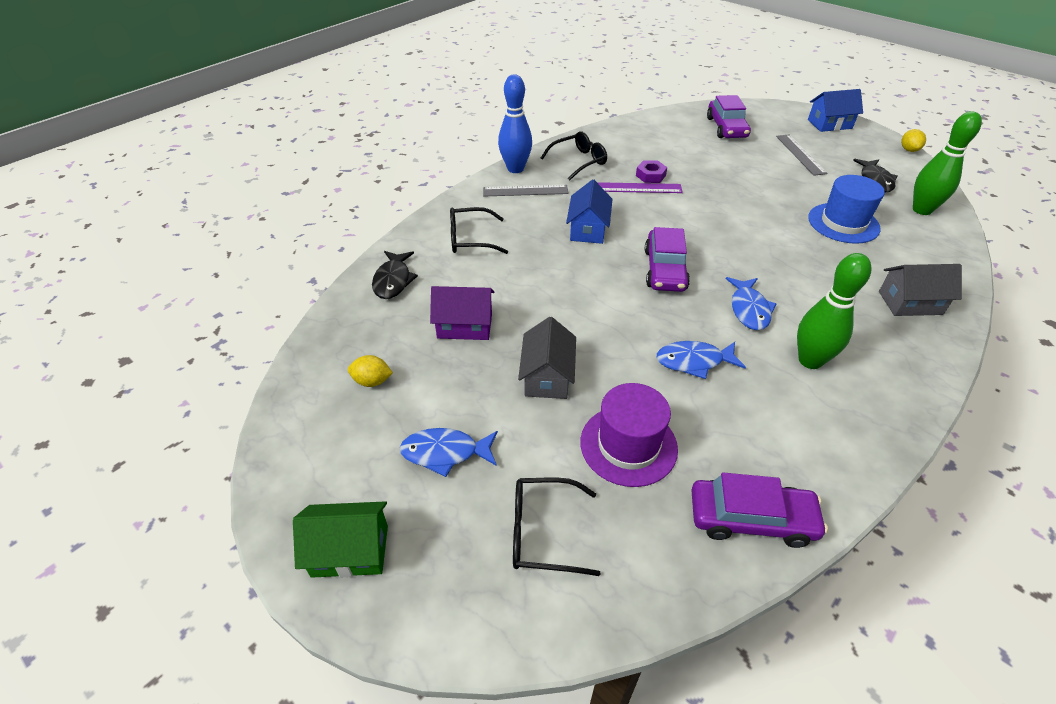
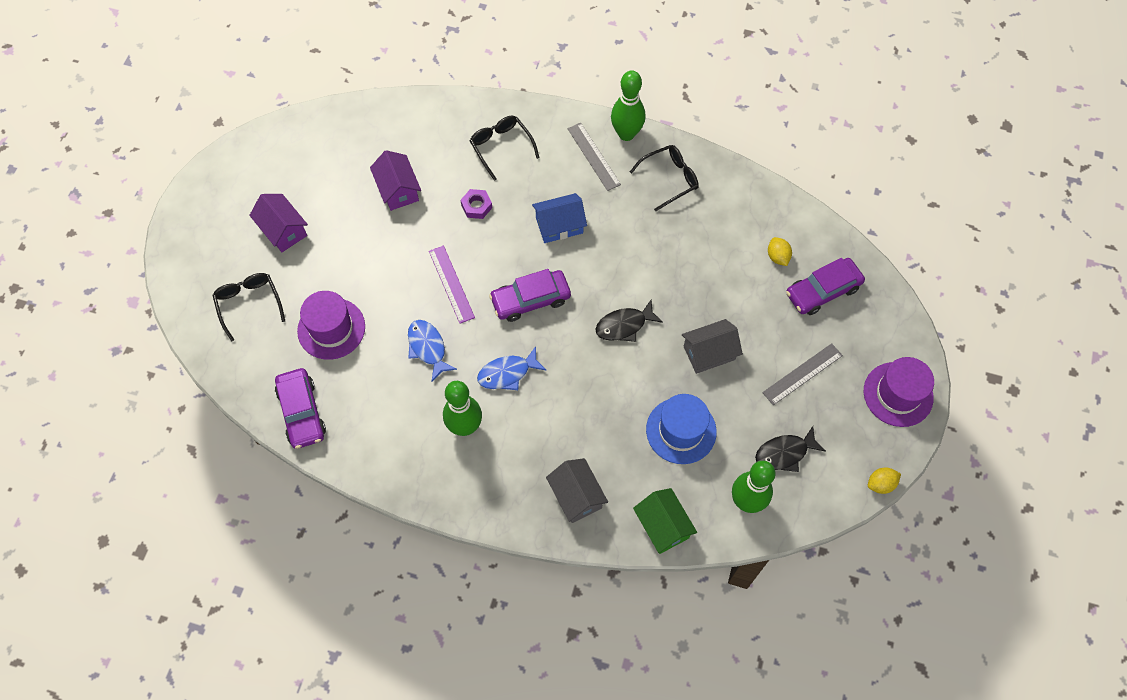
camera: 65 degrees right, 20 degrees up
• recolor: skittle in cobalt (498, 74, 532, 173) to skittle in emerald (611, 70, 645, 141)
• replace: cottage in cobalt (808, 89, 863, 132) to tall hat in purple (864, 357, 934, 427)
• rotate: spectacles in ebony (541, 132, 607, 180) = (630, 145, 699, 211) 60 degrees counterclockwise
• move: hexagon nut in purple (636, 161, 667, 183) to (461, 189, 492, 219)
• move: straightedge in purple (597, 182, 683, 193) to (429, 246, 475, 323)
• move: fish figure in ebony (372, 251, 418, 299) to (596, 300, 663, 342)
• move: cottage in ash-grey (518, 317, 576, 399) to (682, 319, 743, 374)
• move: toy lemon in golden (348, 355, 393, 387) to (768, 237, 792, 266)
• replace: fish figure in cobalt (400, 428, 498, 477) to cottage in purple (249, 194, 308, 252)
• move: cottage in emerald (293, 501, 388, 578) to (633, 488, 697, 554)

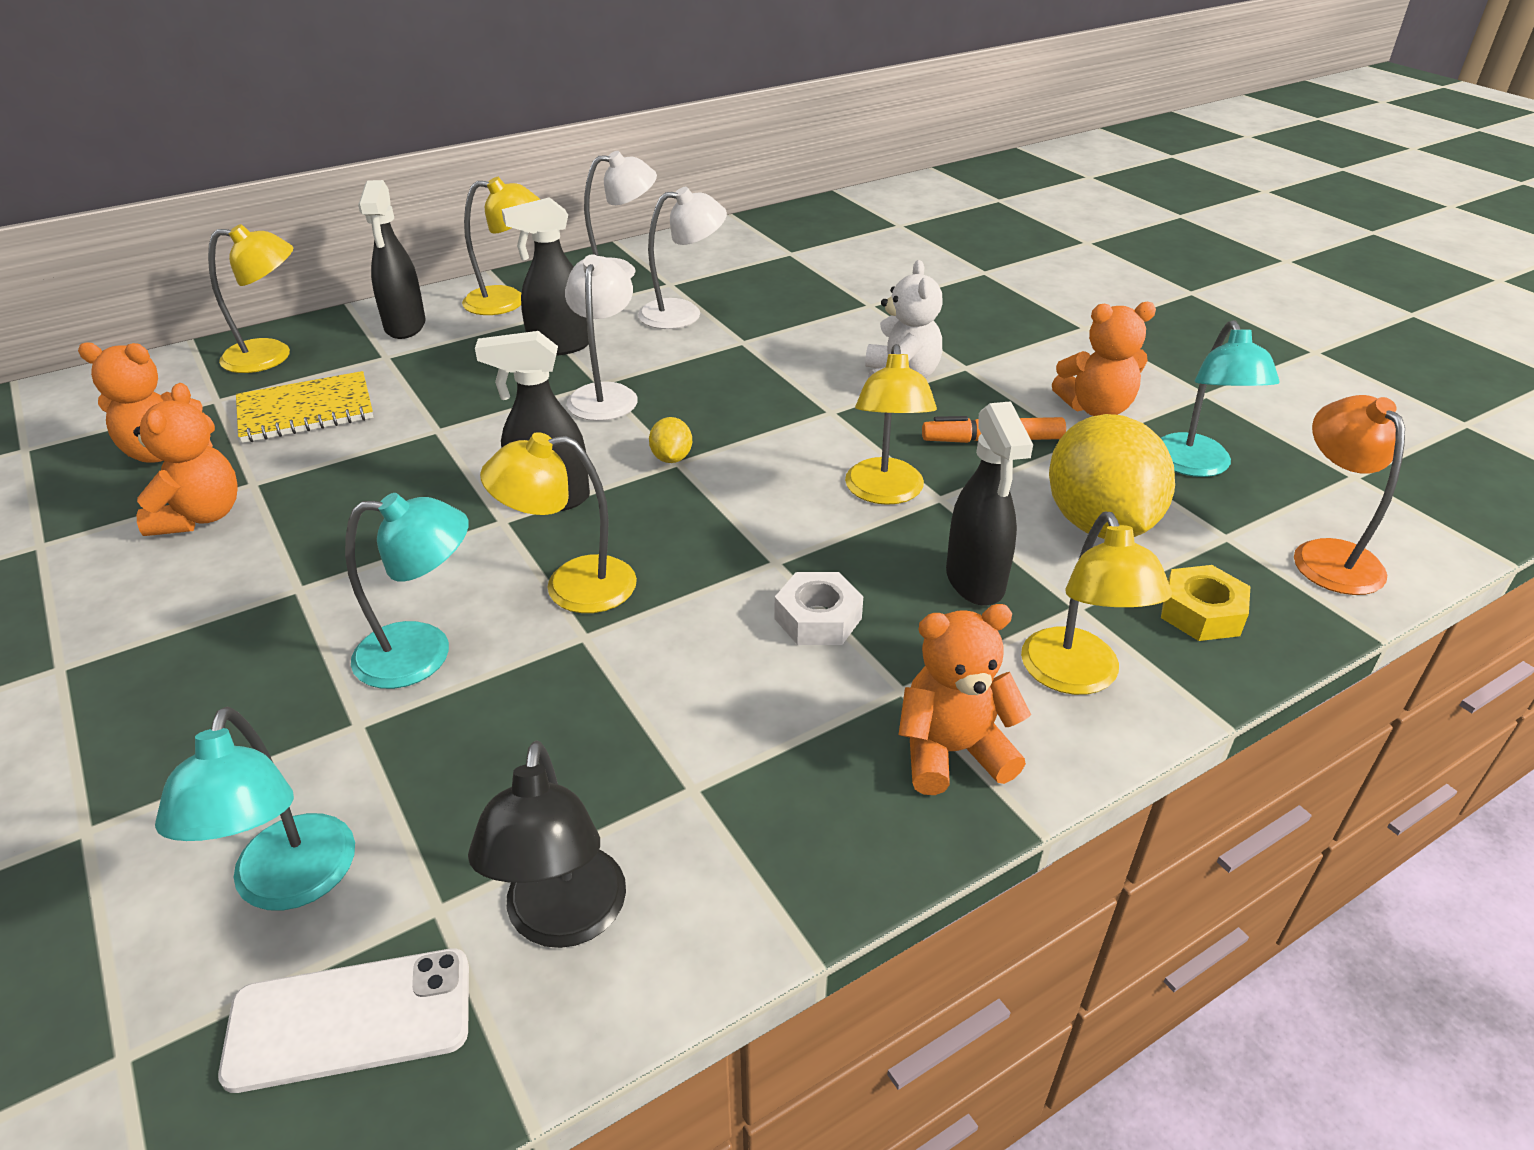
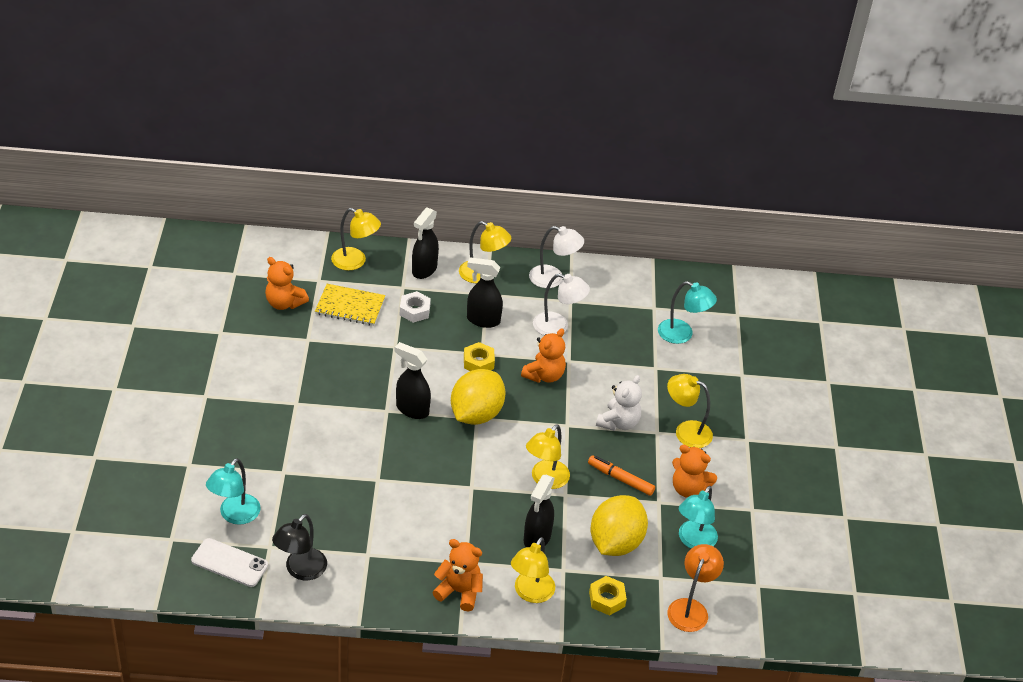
camera: 30 degrees right, 5 degrees up
• replace: lamp in white (565, 254, 638, 421) to hexagon nut in golden (464, 342, 495, 371)
• move: stuffed bear in orange-coloured (133, 383, 238, 536) to (521, 328, 566, 383)
• resize: toy lemon in golden (649, 417, 692, 463) = (451, 369, 506, 425) x2.45
• move: lamp in golden (480, 432, 637, 613) to (667, 374, 713, 448)
• move: lamp in turquoise (345, 493, 469, 689) to (658, 281, 717, 344)
• move: hexagon nut in white (775, 572, 863, 645) to (400, 291, 431, 323)

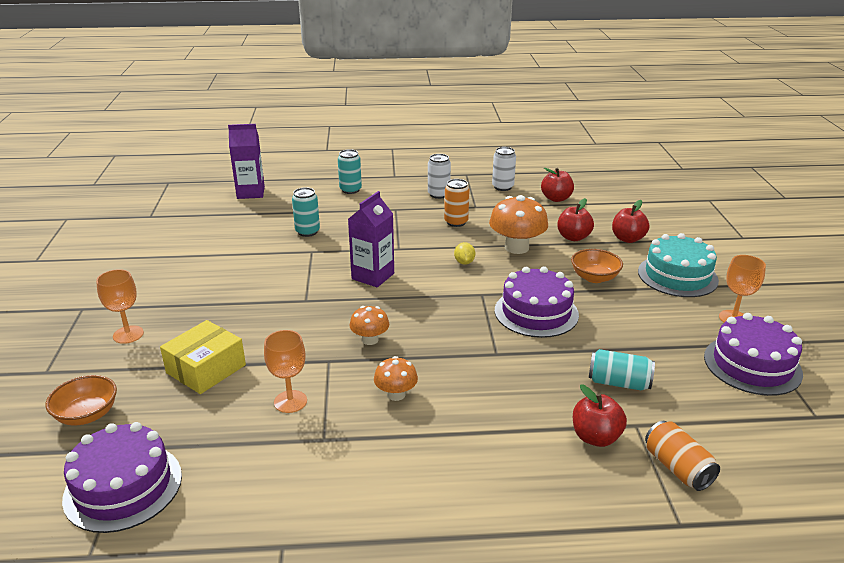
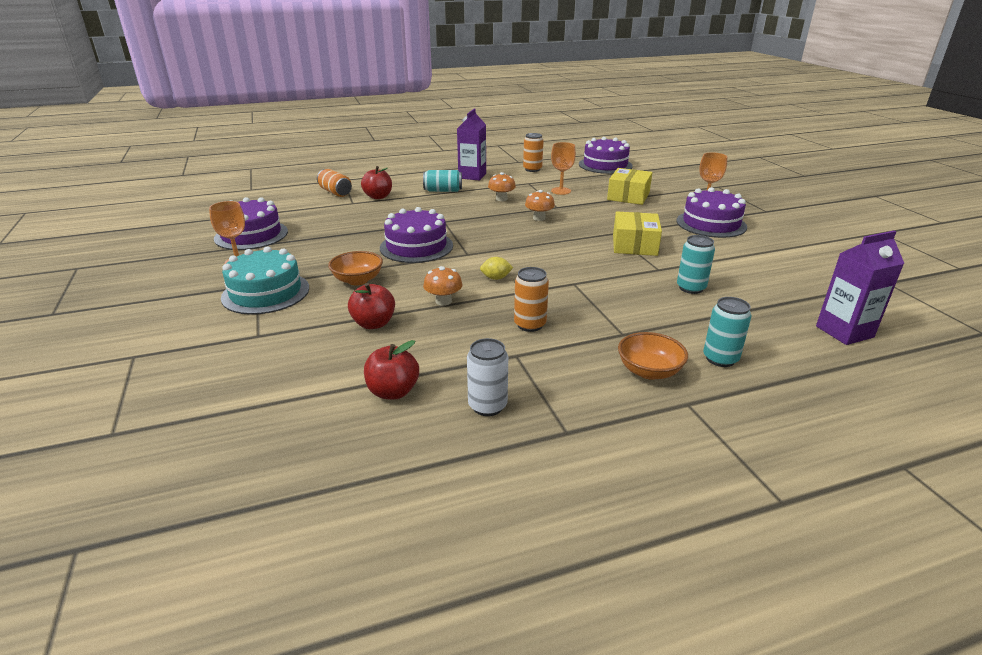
camera: 165 degrees right, 0 degrees up
• delete: can in white (428, 154, 451, 199)
• move: carton in purple (348, 191, 394, 287) to (457, 109, 486, 181)
• resize: fungus in orange-coloured (489, 195, 548, 254) = (423, 266, 463, 306) x0.56
• delete: toy apple in red (612, 200, 649, 243)
• rotate: toy lemon in golden (454, 242, 475, 265) = (480, 257, 513, 280) 75 degrees counterclockwise
• move: can in turquoise (589, 349, 655, 390) to (423, 170, 462, 192)
• move: deep dish in orange-coloured (46, 375, 117, 425) to (618, 332, 688, 380)
• insert: can in orange-coloured (523, 133, 543, 172)
• insert: gateau in purple (677, 187, 747, 238)
• insert: parcel in golden (613, 212, 662, 256)

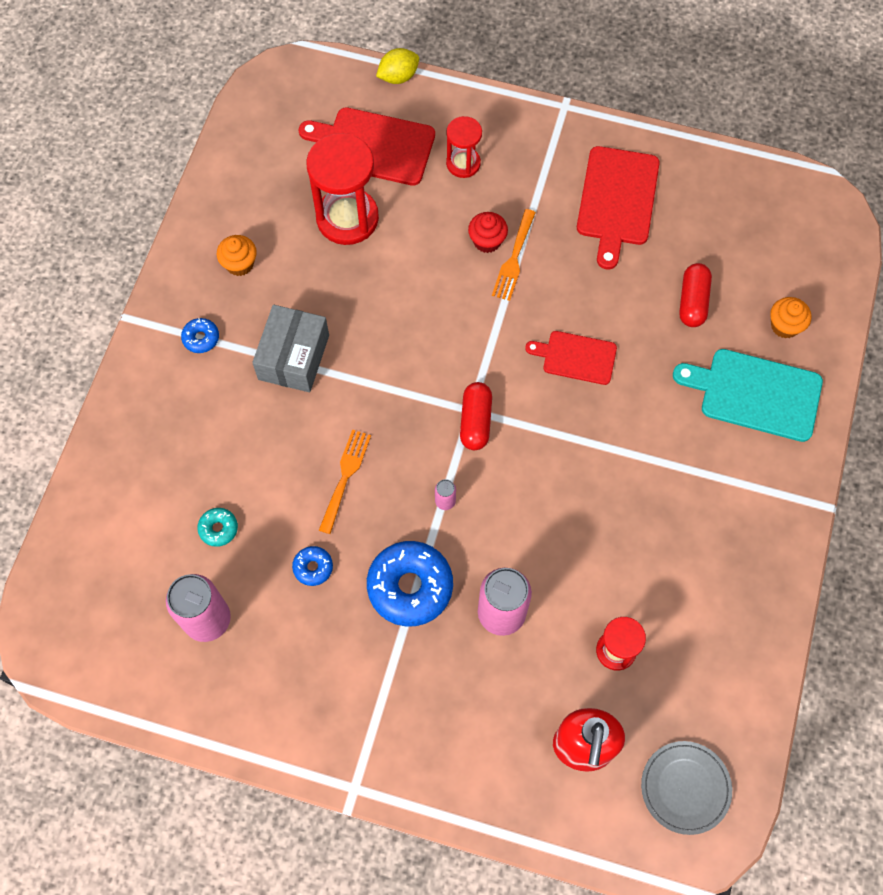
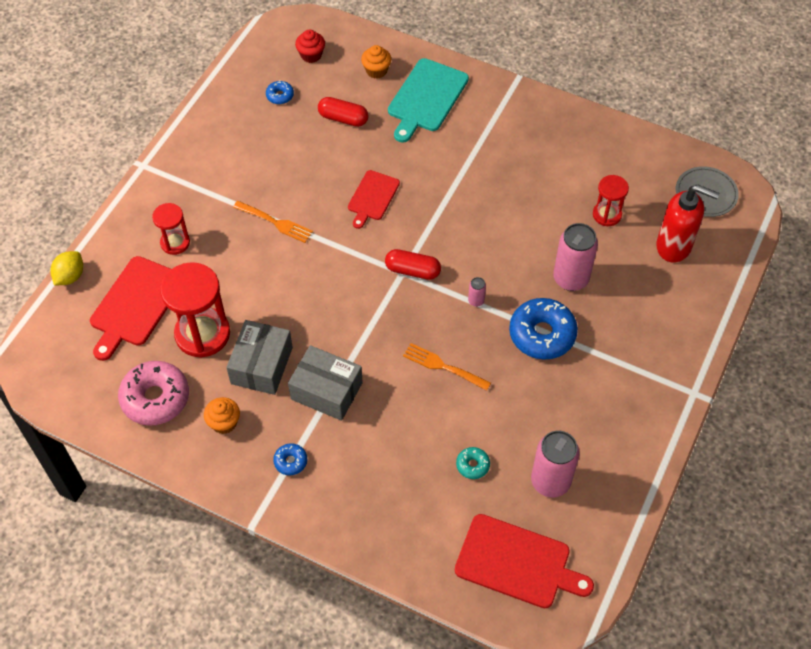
camera: 80 degrees left, 10 degrees down
• rotate: toy lemon in golden (376, 48, 419, 84) = (50, 251, 83, 286) 45 degrees clockwise
• move: chopping board in red (577, 146, 660, 269) to (455, 514, 594, 608)
• move: cupcake in red (468, 212, 508, 253) to (295, 30, 325, 63)
• move: glazed donut in cobalt (292, 546, 333, 586) to (266, 80, 294, 104)
• insert: parcel in ash-grey (226, 320, 293, 395)
• insert: glazed donut in pink (118, 361, 189, 426)

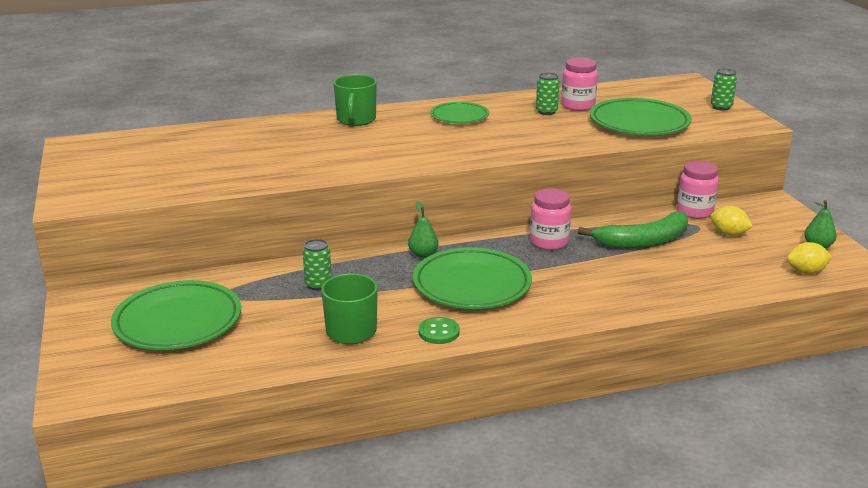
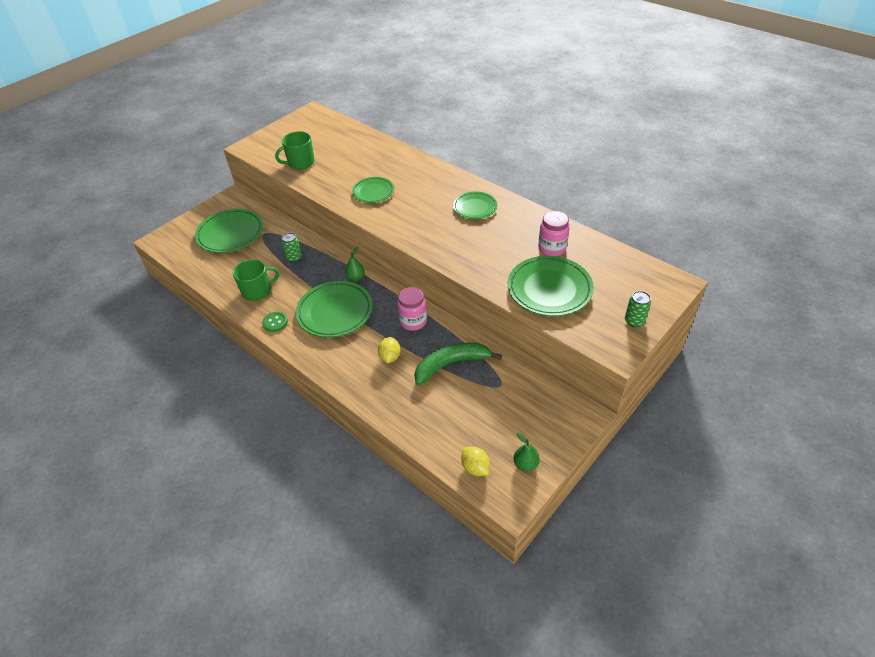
camera: 60 degrees right, 20 degrees up
• delete: can in emerald (536, 73, 560, 115)
• move: mug in emerald (333, 74, 377, 126) to (275, 131, 315, 170)
• delete: jam jar in pink (677, 161, 719, 219)
• move: toy lemon in golden (710, 206, 753, 236) to (378, 337, 401, 363)
• rotate: toy banana in emerald (578, 212, 689, 249) = (414, 342, 502, 385) 120 degrees clockwise
• insert: flat dish in emerald (352, 177, 394, 203)

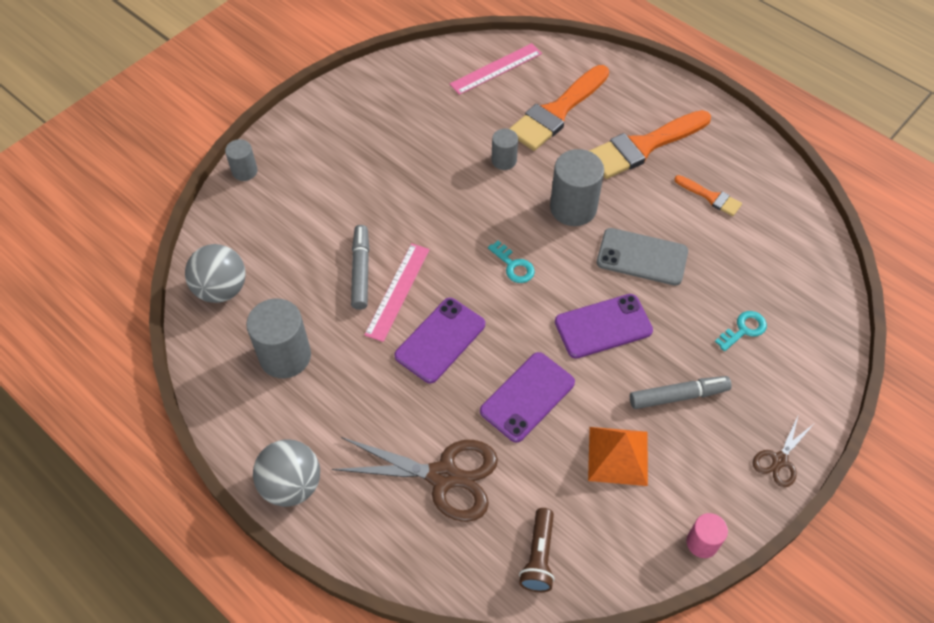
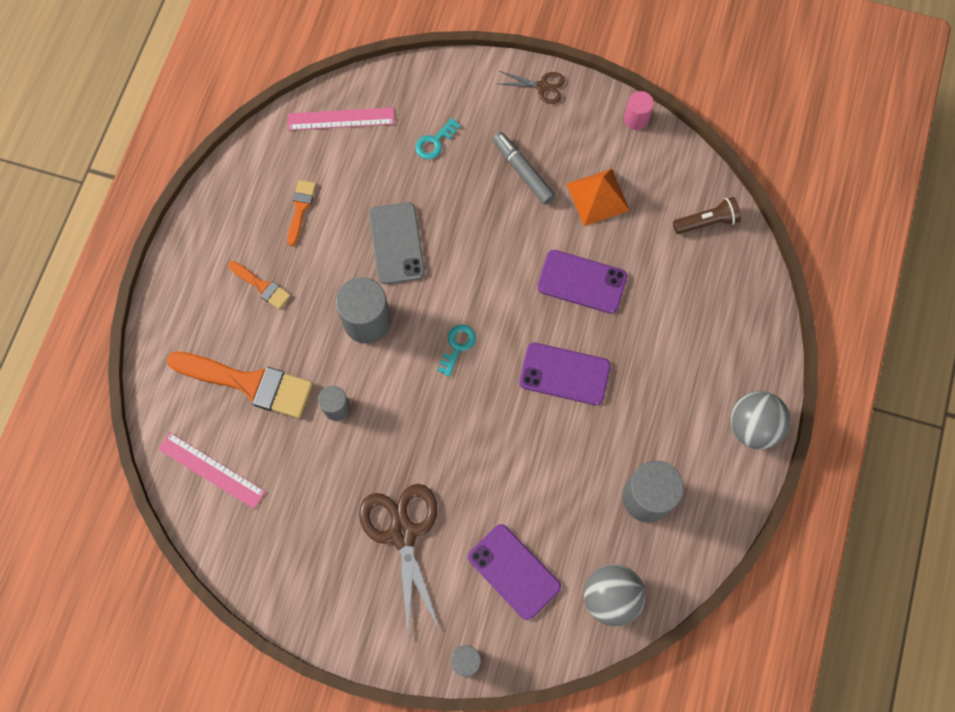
camera: 115 degrees left, 15 degrees up
• resize: brush in orange-coloured (589, 110, 711, 179) = (228, 261, 291, 309) x0.50
• delete: marker pen in ash-grey (351, 225, 369, 310)
• move: straightedge in pink (364, 243, 430, 342) to (288, 107, 395, 130)
• move: smartphone in purple (555, 294, 653, 359) to (468, 524, 561, 620)
• rotate: key in turquoise (715, 311, 767, 351) = (415, 118, 460, 159) 75 degrees counterclockwise
• move: shears in brown (332, 437, 498, 522) to (359, 484, 439, 634)

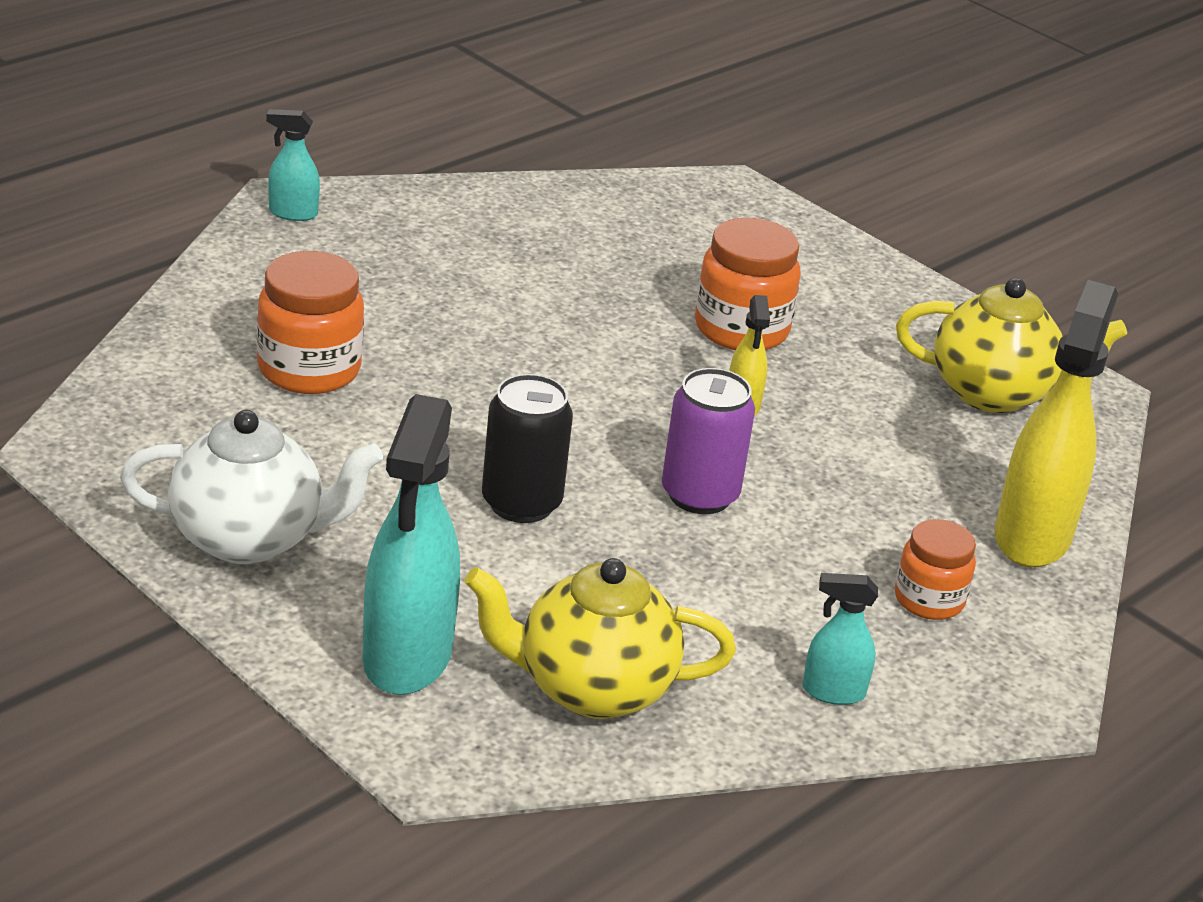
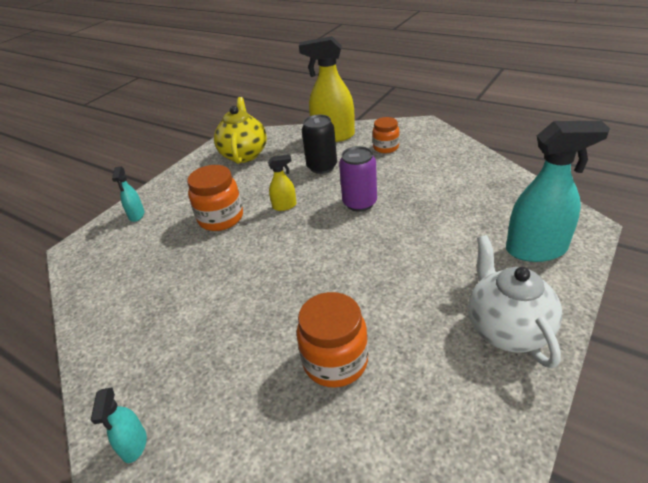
camera: 95 degrees left, 5 degrees up
• move: can in ebony (482, 374, 573, 523) to (302, 115, 337, 174)
• delete: tea pot in golden (465, 558, 736, 719)
• move: sprayer in turquoise (802, 573, 878, 705) to (112, 167, 145, 222)

